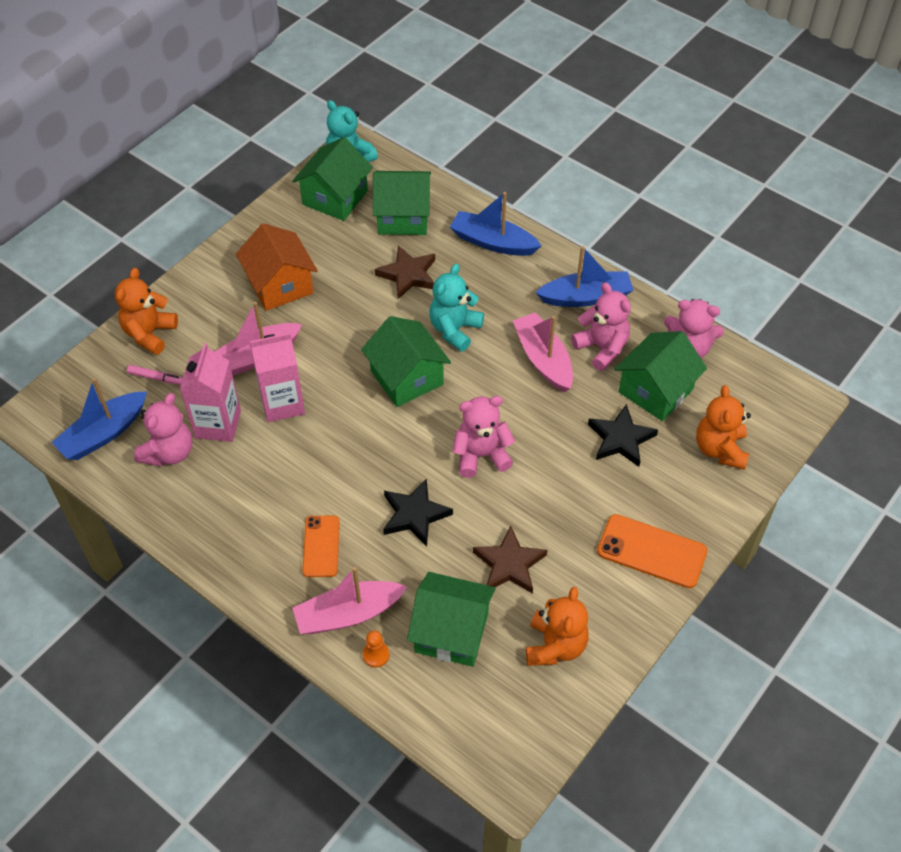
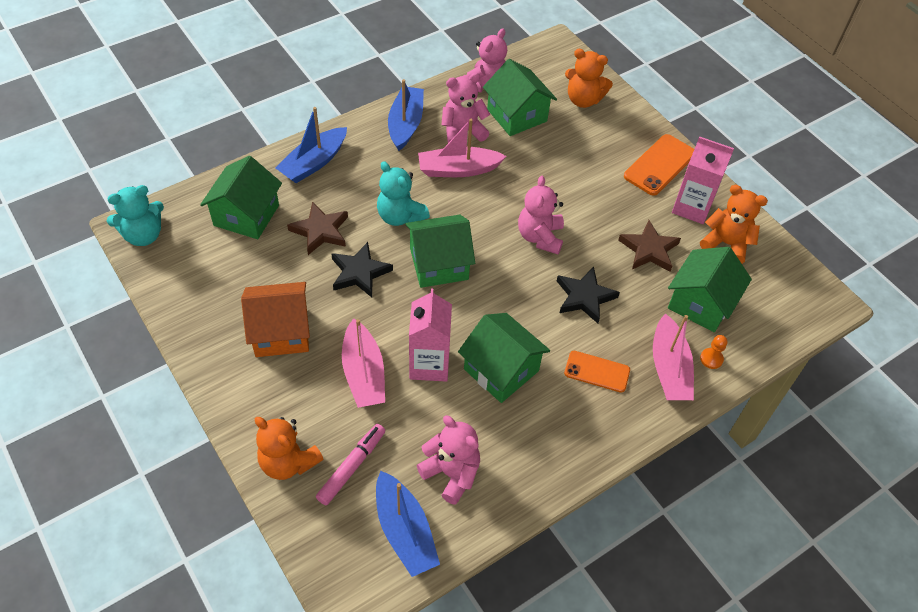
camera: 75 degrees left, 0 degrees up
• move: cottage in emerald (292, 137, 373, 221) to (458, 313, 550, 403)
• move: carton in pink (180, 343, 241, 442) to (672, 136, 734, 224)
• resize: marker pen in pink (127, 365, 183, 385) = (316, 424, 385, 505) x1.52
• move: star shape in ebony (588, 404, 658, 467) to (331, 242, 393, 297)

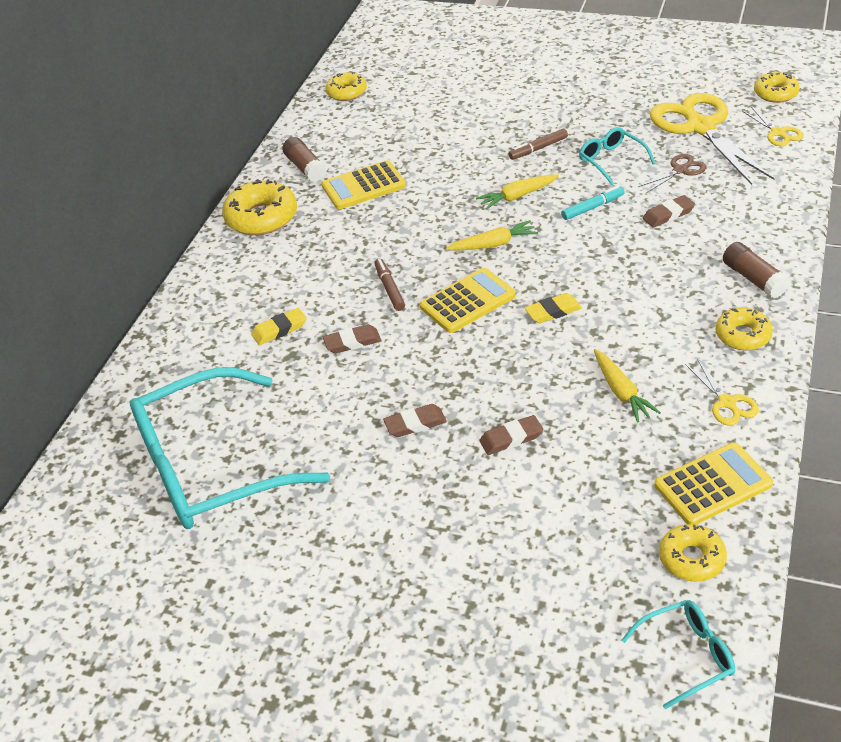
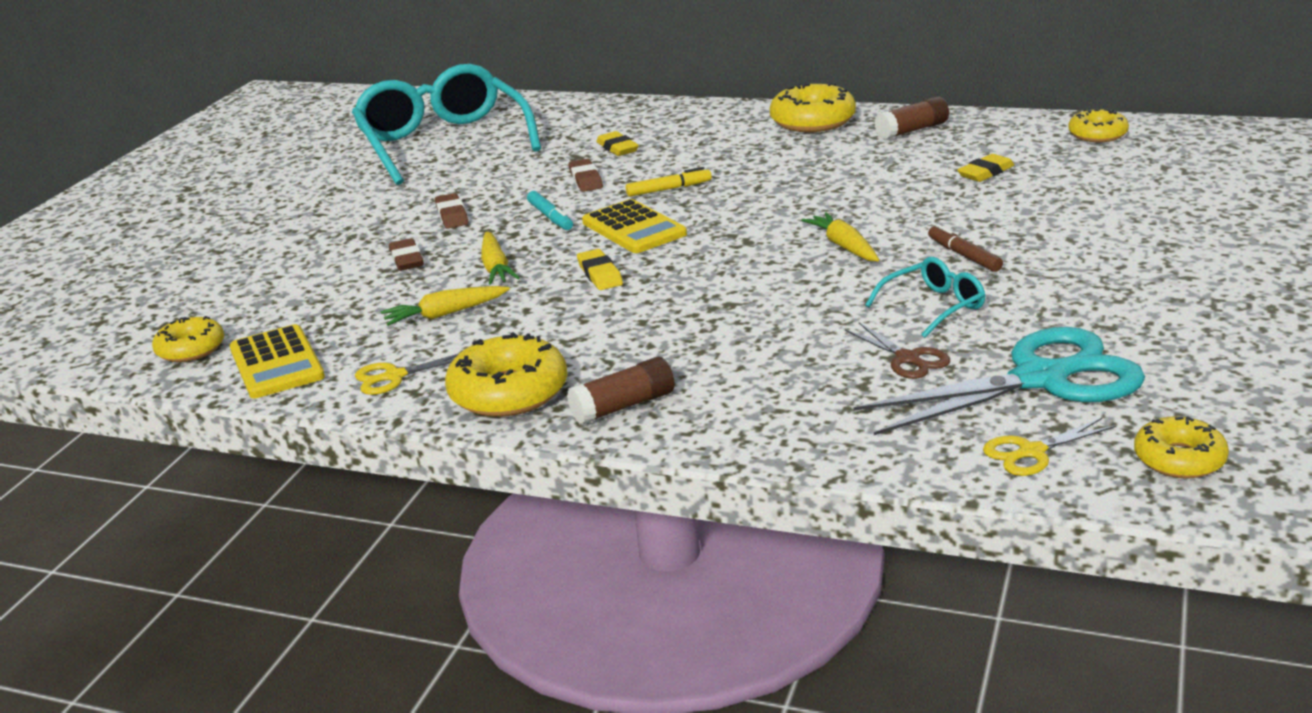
camera: 90 degrees right, 15 degrees down
• recolor: shears in golden (650, 93, 775, 185) to shears in turquoise (853, 327, 1145, 435)
• delete: calculator in golden (322, 160, 406, 209)
• move: marker pen in turquoise (561, 185, 625, 220) to (527, 191, 573, 230)
• delete: pencil eraser in brown (643, 195, 695, 228)
• move: carrot in golden (446, 220, 538, 251) to (481, 232, 519, 285)
• recolor: marker pen in brown (374, 259, 405, 311) to marker pen in golden (626, 167, 712, 197)
• resize: glazed donut in golden (715, 308, 773, 350) = (445, 332, 568, 417) x1.59
• delete: spectacles in turquoise (622, 600, 735, 709)
• insert: pencil eraser in golden (957, 154, 1015, 182)

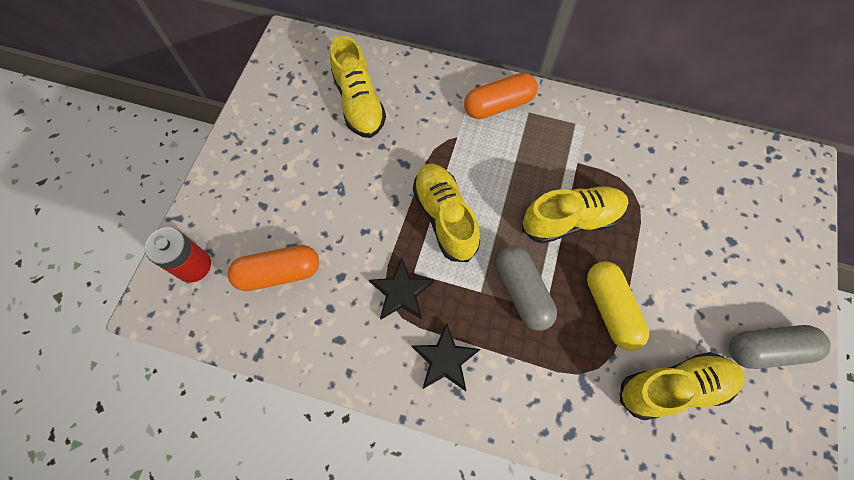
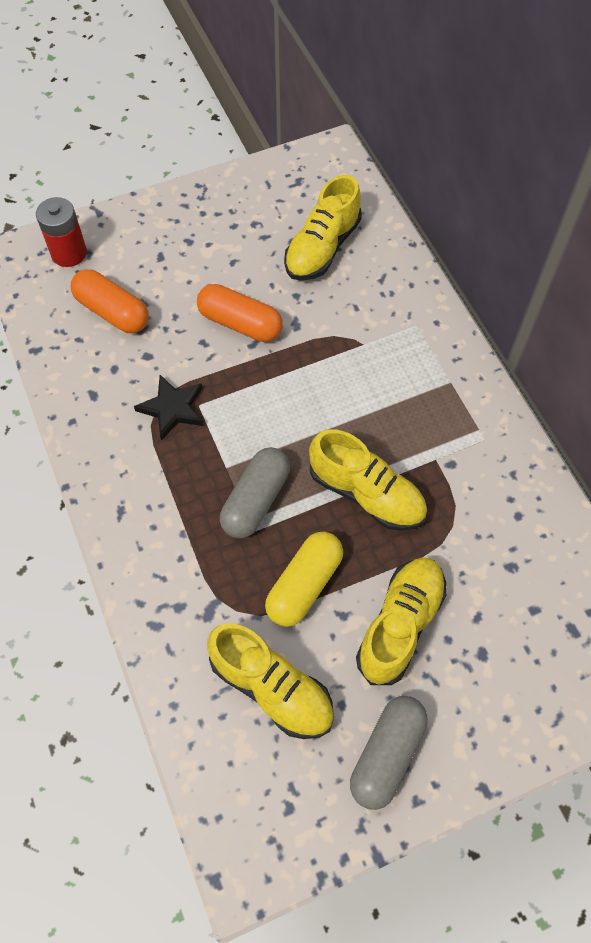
camera: 50 degrees right, 5 degrees down
• move: capsule in orange-coloured (464, 73, 538, 119) to (197, 284, 283, 342)
• move: shoe in golden (413, 163, 480, 262) to (356, 557, 447, 685)
• delete: star shape in ebony (412, 323, 480, 391)
• rotate: capsule in ash-grey (729, 325, 831, 369) = (350, 696, 428, 810) 75 degrees clockwise

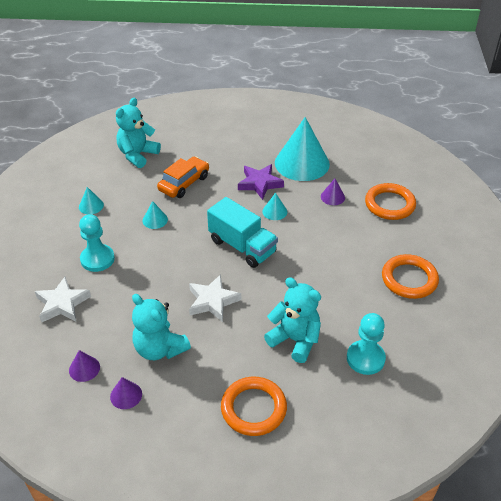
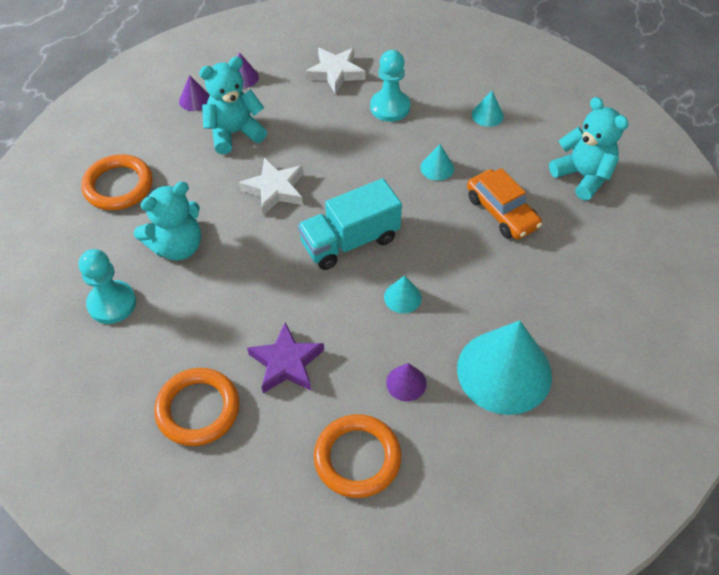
camera: 110 degrees right, 10 degrees up
• move: star shape in purple (238, 164, 284, 200) to (247, 322, 324, 393)

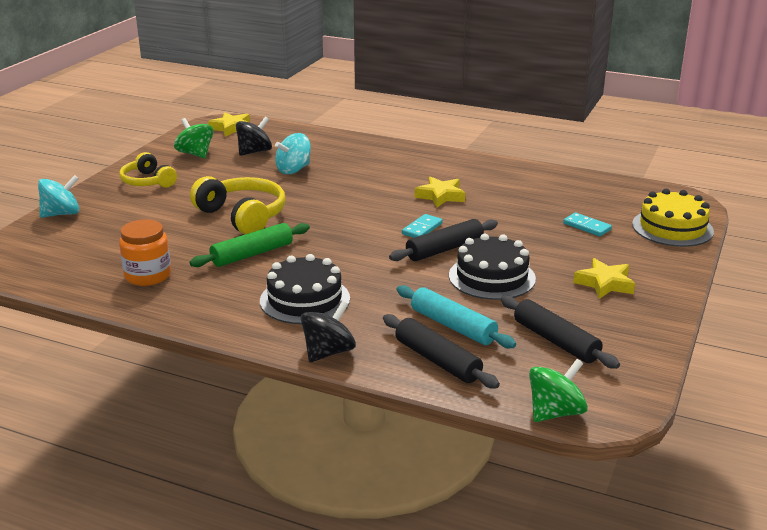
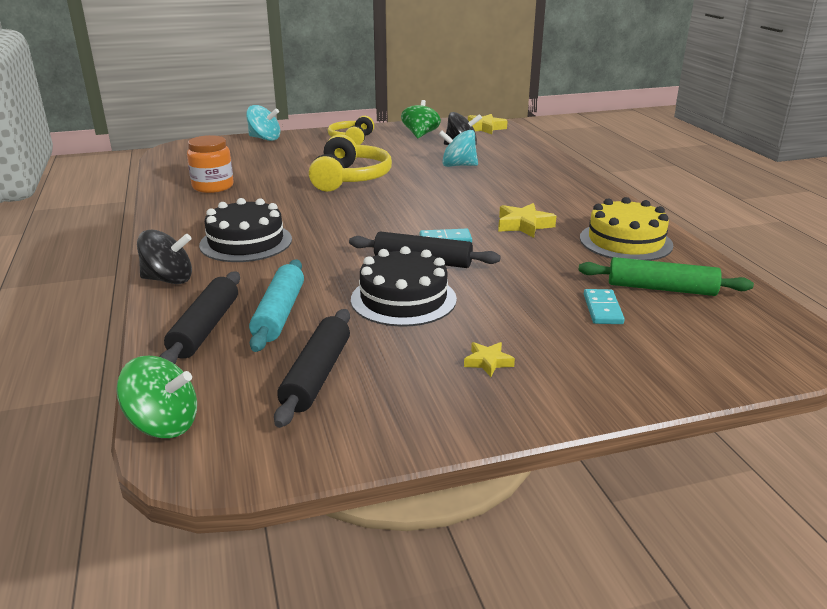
camera: 50 degrees right, 0 degrees up
• move: gateau in golden (632, 189, 714, 247) to (580, 197, 673, 261)
• move: dough roller in emerald (190, 223, 310, 267) to (578, 257, 754, 296)
• resize: star shape in golden (573, 258, 635, 299) = (464, 342, 515, 377) x0.60

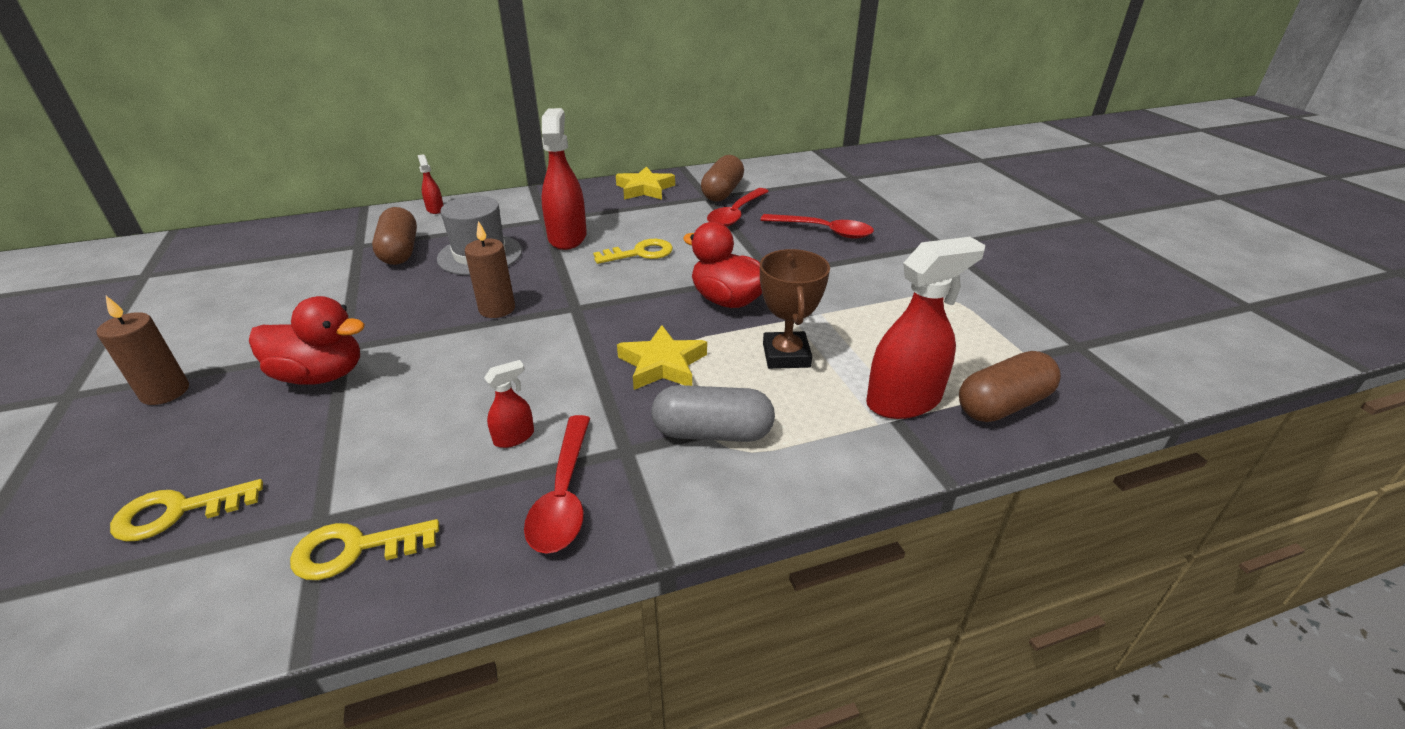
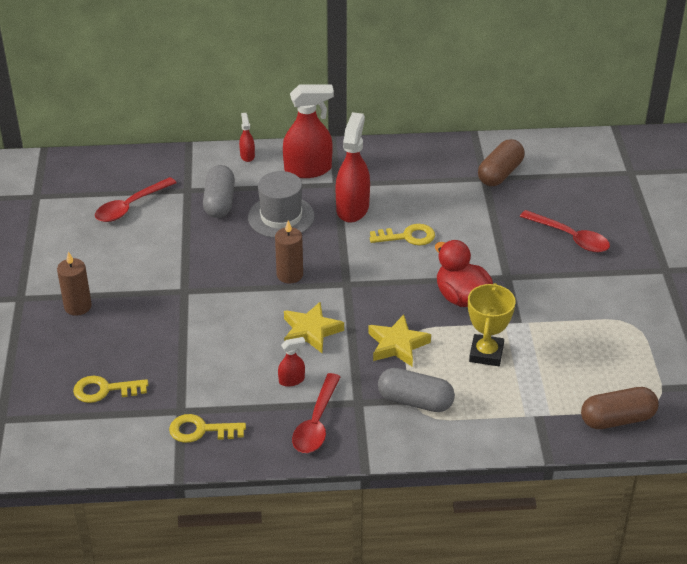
camera: 15 degrees right, 5 degrees up
• move: star shape in golden (616, 166, 675, 200) to (284, 302, 344, 353)
• move: spoon in red (707, 188, 769, 227) to (95, 177, 177, 222)
• recolor: capsule in brown (372, 207, 417, 265) to capsule in ash-grey (203, 165, 235, 218)
• move: sprayer in red (866, 237, 985, 419) to (283, 84, 334, 178)
• recolor: trophy in brown (760, 249, 830, 369) to trophy in golden (468, 283, 516, 366)
• delete: rubber duck in red (249, 296, 365, 384)

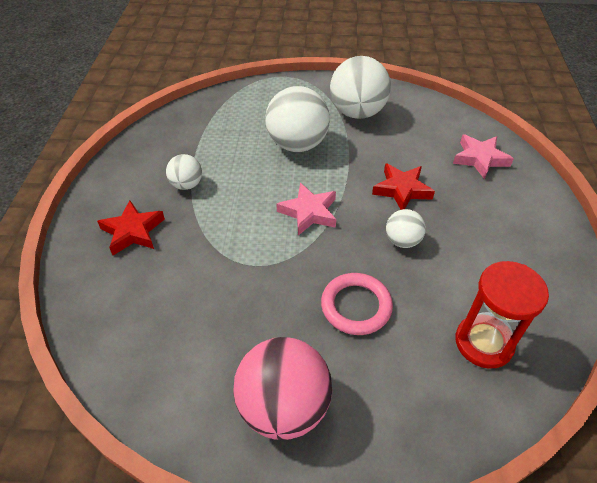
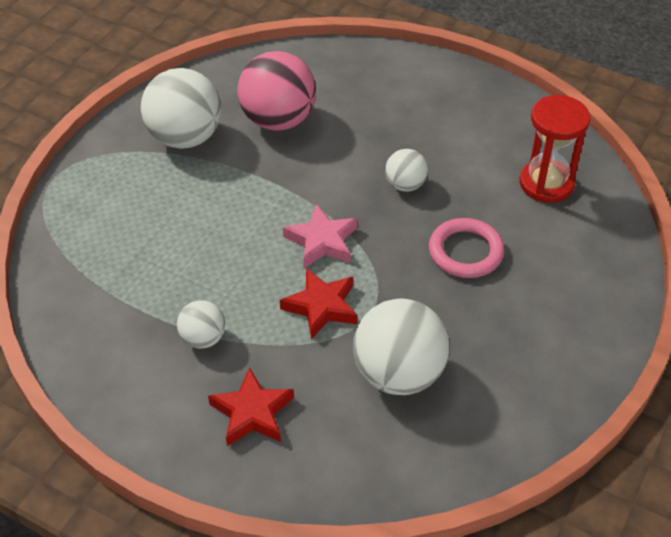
camera: 65 degrees left, 0 degrees up
• move: sphere in white (265, 86, 330, 152) to (353, 298, 449, 395)
• delete: star shape in pink (453, 134, 514, 179)
• move: star shape in red (372, 163, 435, 210) to (280, 268, 358, 339)
• move: sphere in pink (233, 337, 332, 440) to (237, 51, 316, 131)

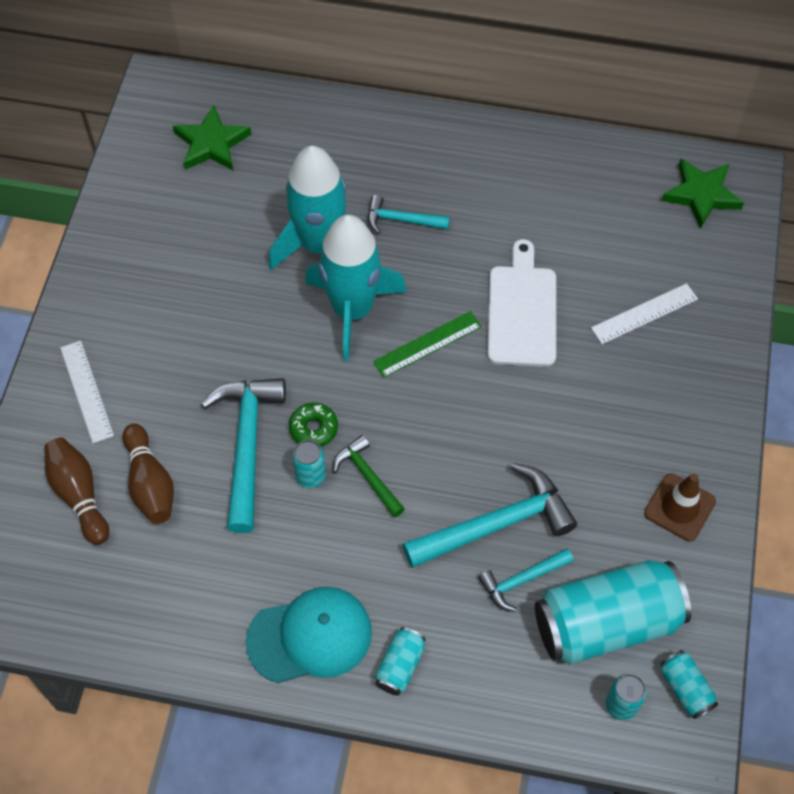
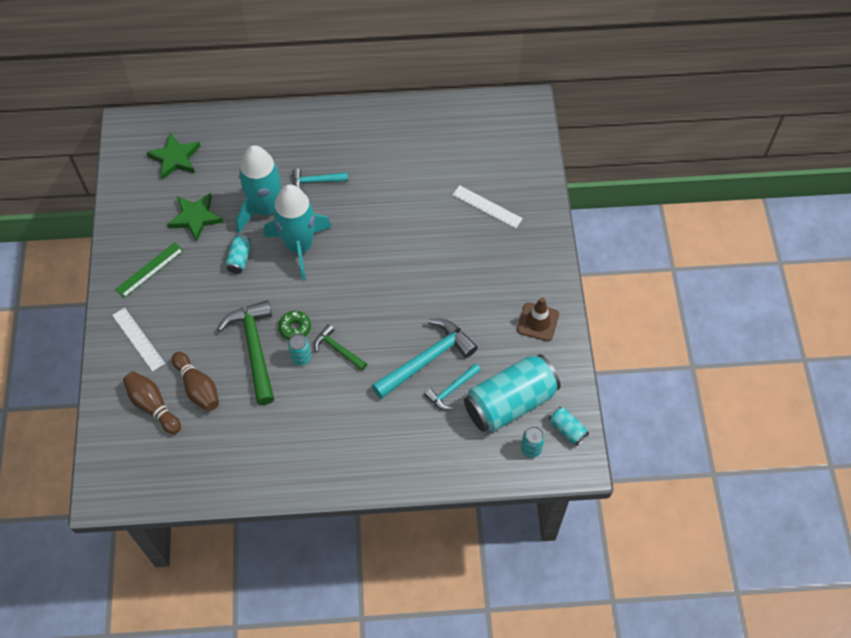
camera: 15 degrees left, 0 degrees up
• move: star shape in emerald (662, 159, 744, 229) to (167, 193, 224, 242)
• delete: chopping board in white (487, 239, 556, 367)
• rotate: straightedge in white (591, 283, 698, 344) = (453, 185, 523, 229) 75 degrees clockwise
• move: straightedge in emerald (373, 311, 482, 378) to (116, 242, 184, 298)
• recolor: carpenter's hammer in turquoise (201, 378, 286, 533) to carpenter's hammer in emerald (218, 300, 274, 405)
• delete: baseball cap in turquoise (246, 587, 372, 683)
• move: can in turquoise (375, 627, 426, 695) to (225, 235, 251, 274)

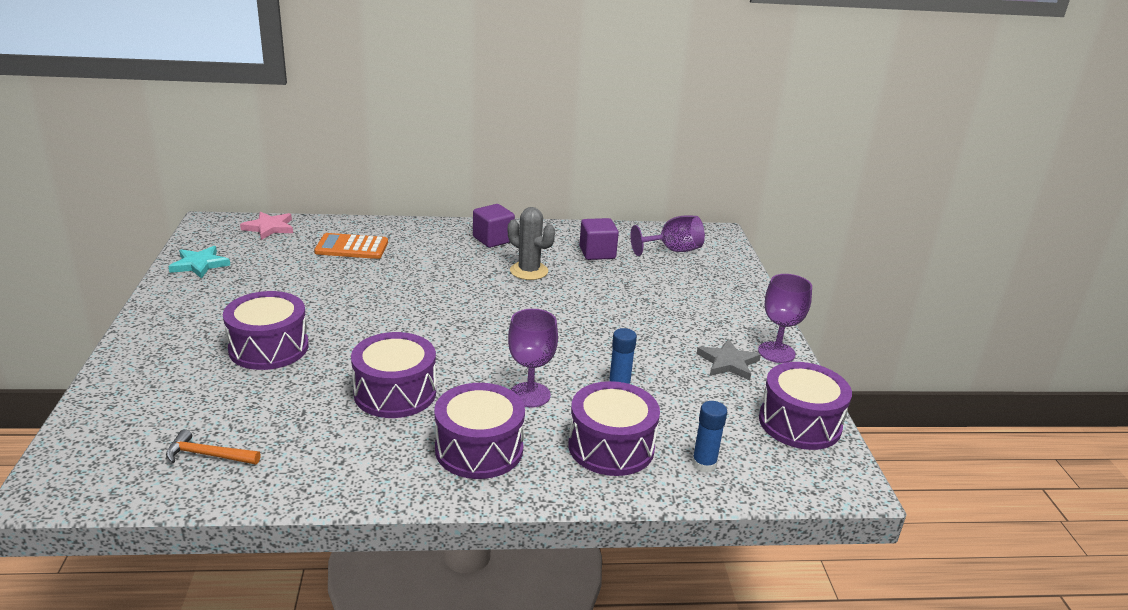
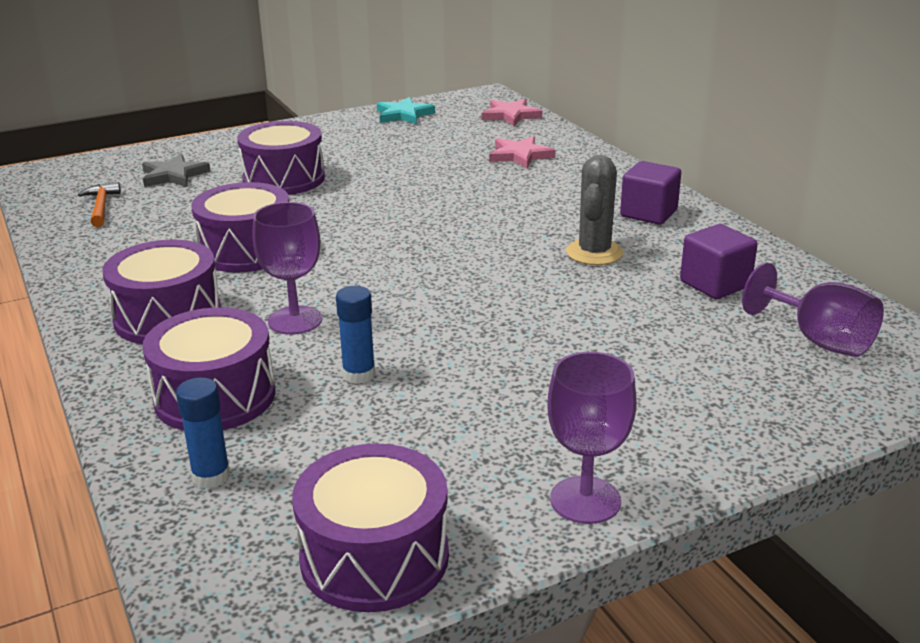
camera: 70 degrees right, 0 degrees up
• replace: calculator in orange-coloured (314, 233, 388, 259) to star shape in pink (489, 136, 555, 168)
• move: star shape in ash-grey (697, 339, 761, 380) to (142, 154, 211, 187)

